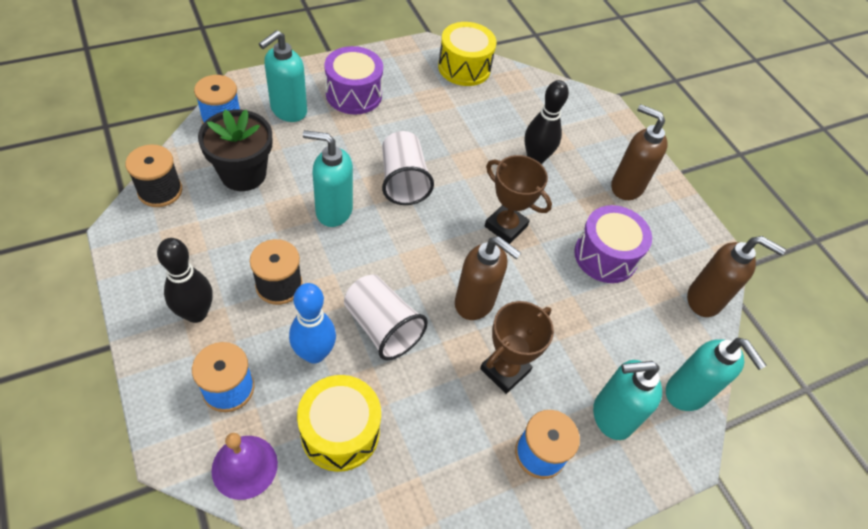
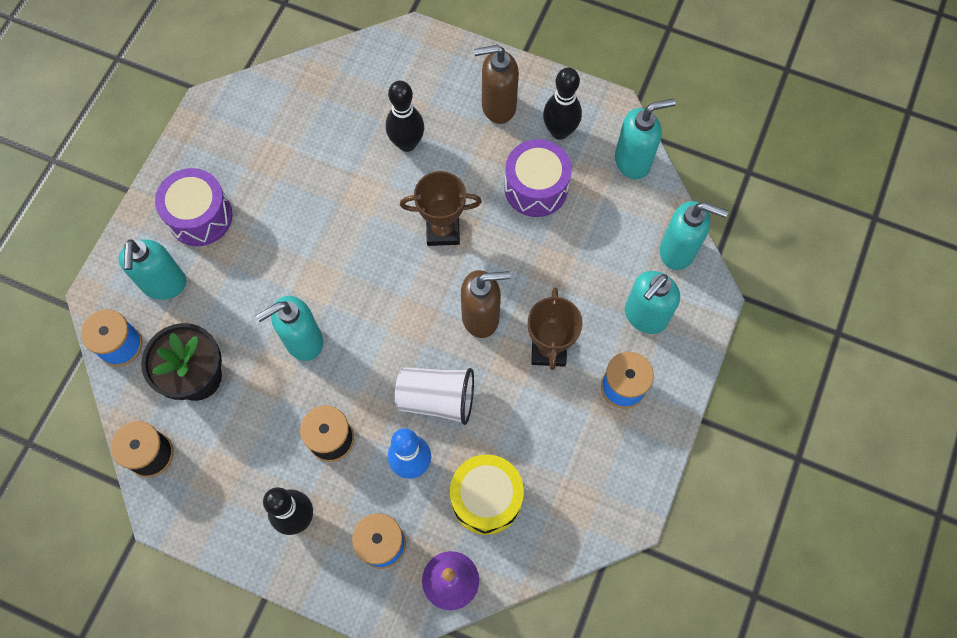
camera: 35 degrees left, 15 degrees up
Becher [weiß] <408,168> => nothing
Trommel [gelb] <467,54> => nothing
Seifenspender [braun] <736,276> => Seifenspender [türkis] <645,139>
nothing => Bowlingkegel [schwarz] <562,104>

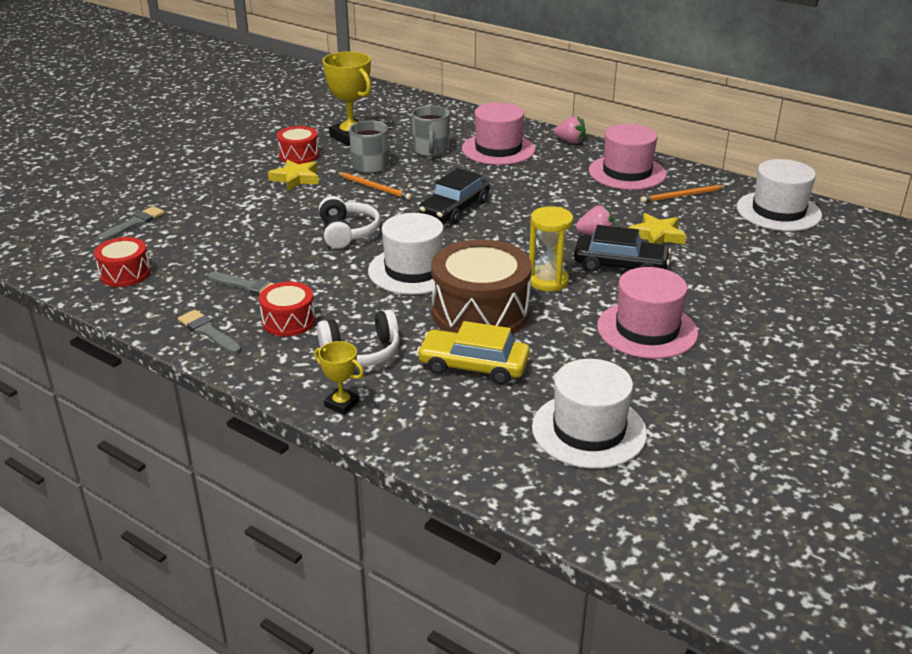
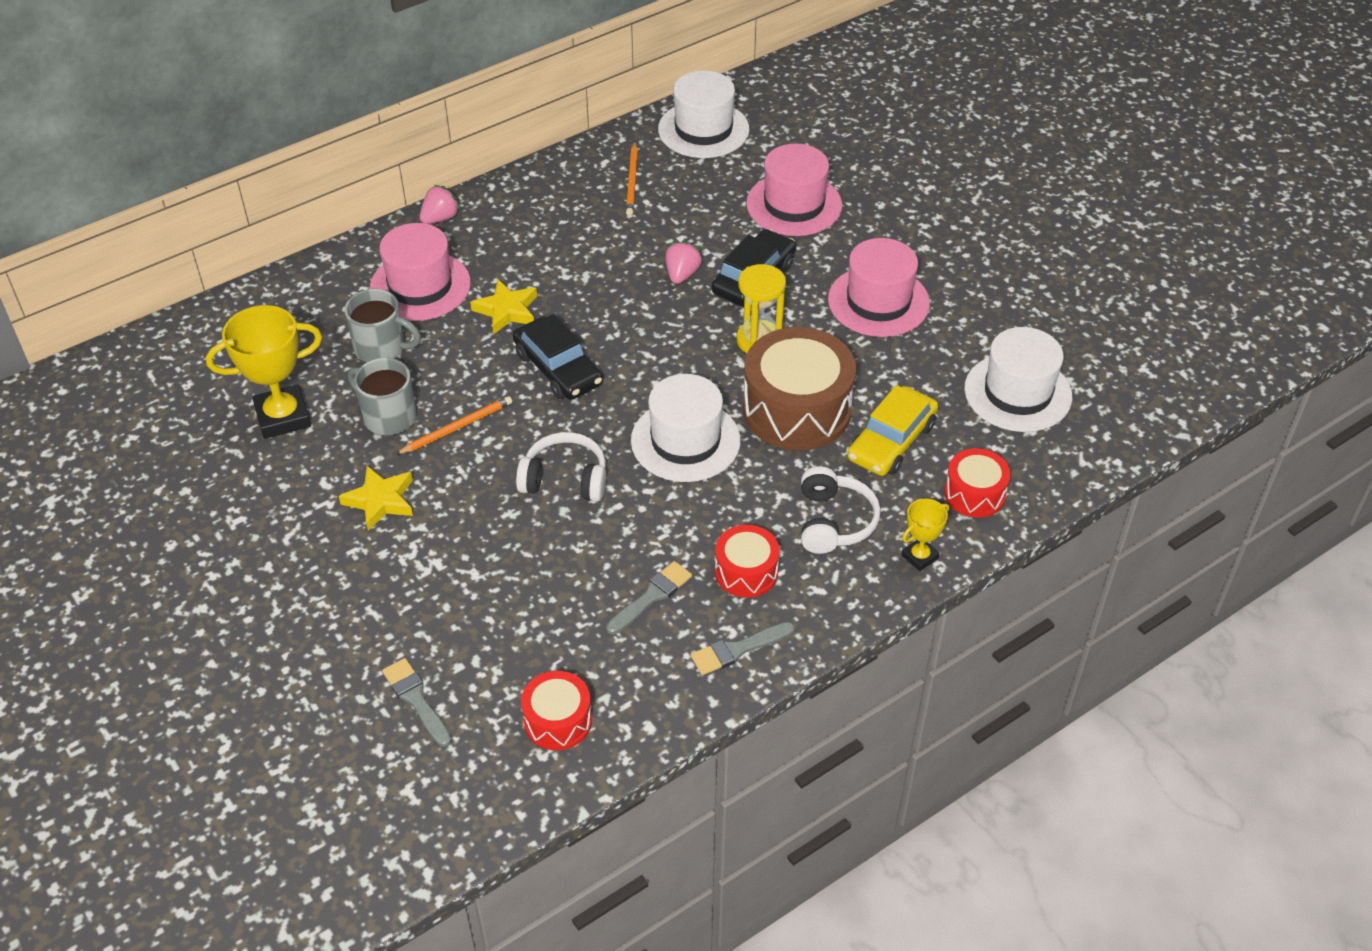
camera: 70 degrees left, 15 degrees up
Trommel [rot] <298,145> => Trommel [rot] <977,483>, moved
Hut [rosa] <627,157> => Hut [rosa] <794,190>, moved
Stern [gelb] <657,228> => Stern [gelb] <503,306>, moved

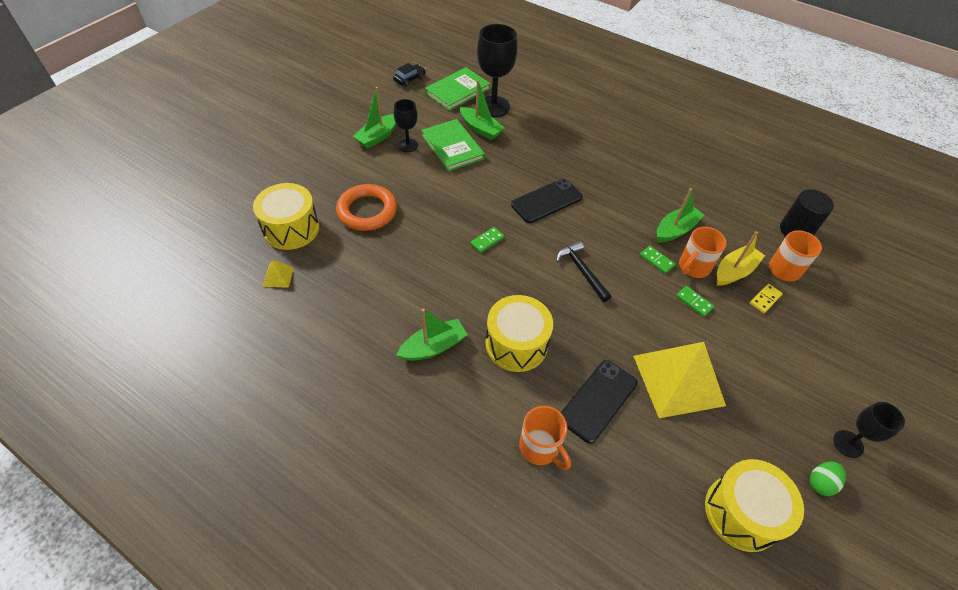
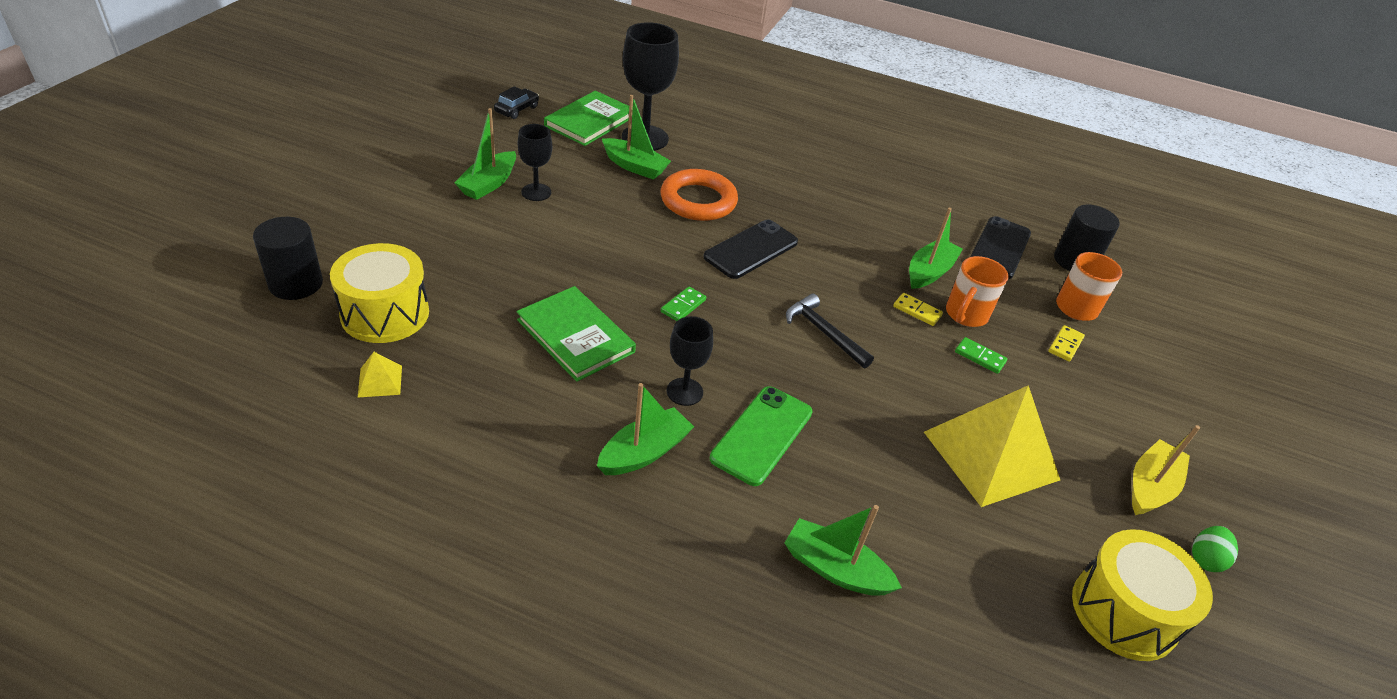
camera: 15 degrees left, 10 degrees down
Ring [orange] <366,207> => Ring [orange] <699,195>, moved
Buch [grün] <453,145> => Buch [grün] <576,334>, moved
Trommel [gelb] <519,333> => Handy [grün] <761,436>
Tasse [orange] <545,438> => Boot [grün] <843,550>
Handy [schwarz] <599,402> => Handy [schwarz] <1000,247>, moved
Dominostein [grün] <658,260> => Dominostein [gelb] <918,309>
Boot [gelb] <741,258> => Boot [gelb] <1166,470>, moved
Kelch [schwarz] <869,430> => Kelch [schwarz] <690,361>, moved
nothing => Vollzylinder [schwarz] <288,258>

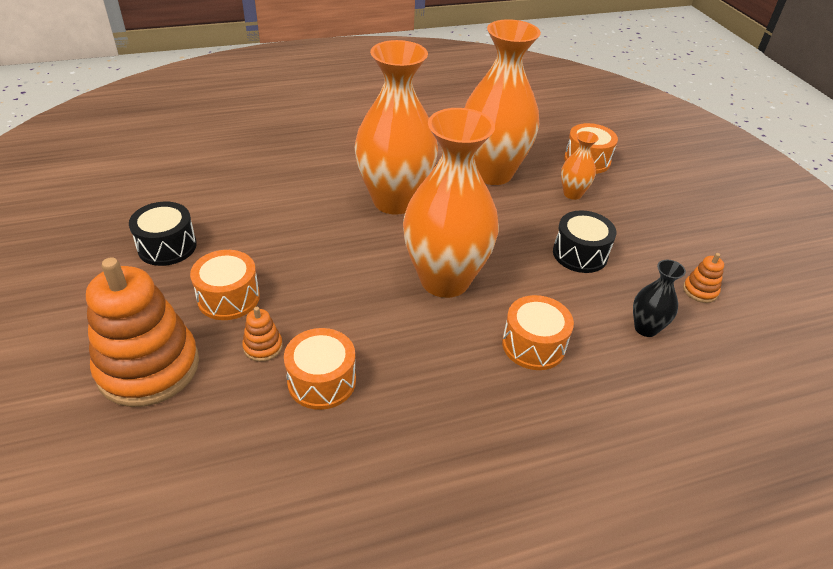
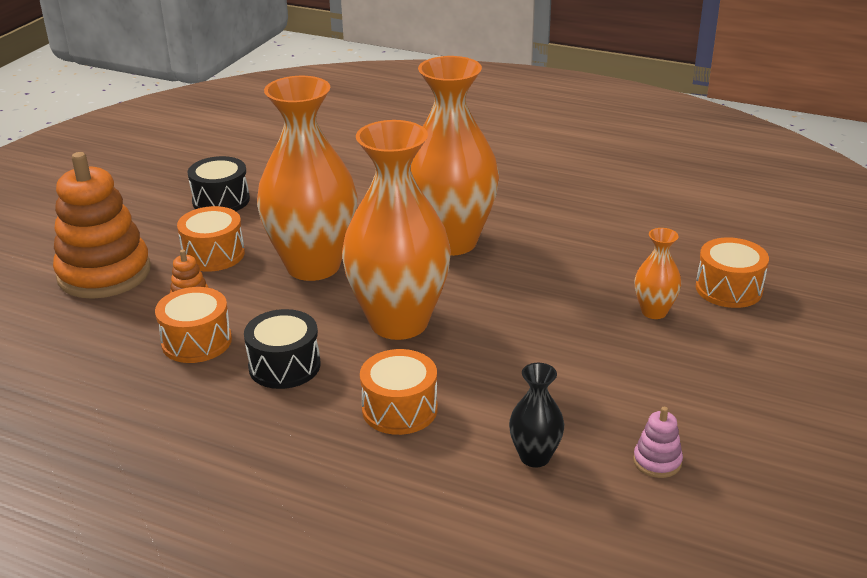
camera: 45 degrees right, 10 degrees down
Vase [orange] <503,102> => Vase [orange] <307,178>, moved
Trommel [schwarz] <584,241> => Trommel [schwarz] <282,349>, moved
Stapelspielzeug [orange] <703,278> => Stapelspielzeug [rosa] <658,442>

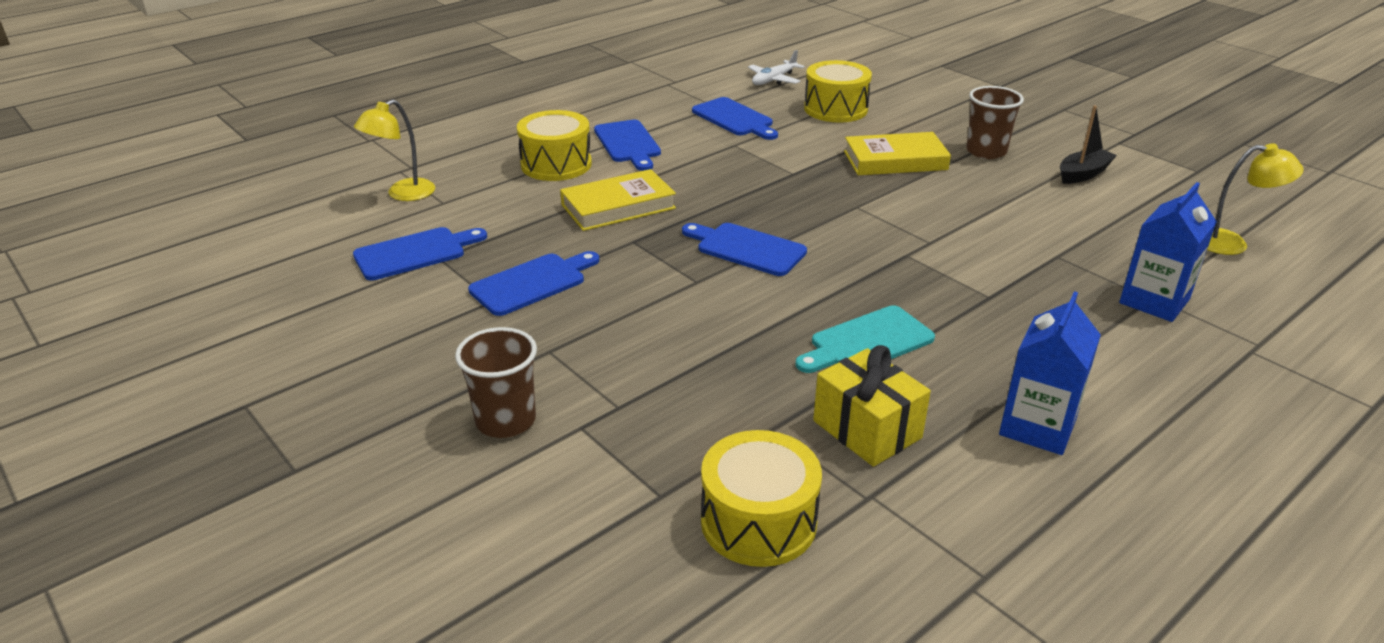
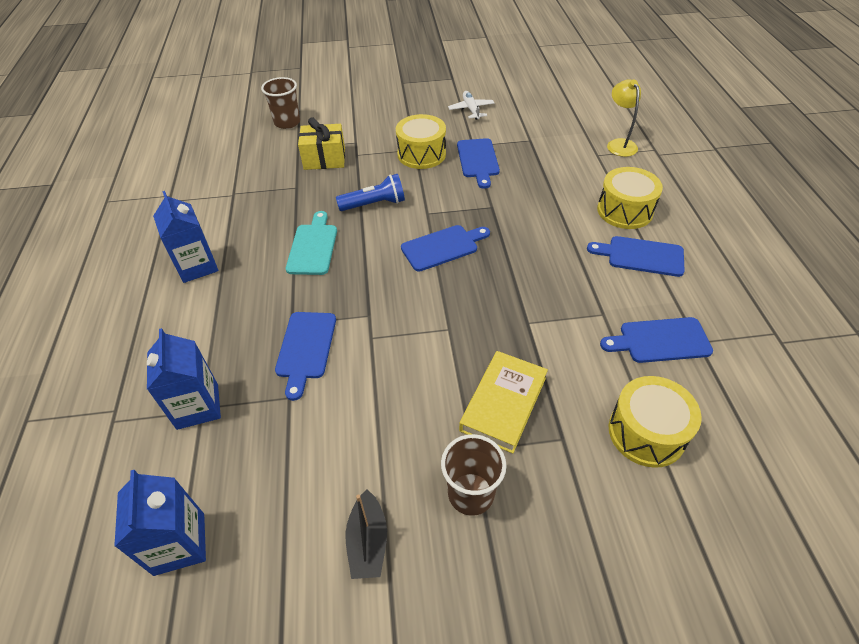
camera: 125 degrees right, 15 degrees up
Schneidebrett [blau] <420,254> => Schneidebrett [blau] <305,356>, moved
Becher [braun] <496,382> => Becher [braun] <280,103>, moved
Buch [gelb] <618,200> => nothing
Trommel [gelb] <761,498> => Trommel [gelb] <421,141>, moved
Flugzeug [weiß] <776,67> => Flugzeug [weiß] <471,105>, moved
Geschenk [gelb] <872,406> => Geschenk [gelb] <321,143>, moved
Lampe [gelb] <1255,199> => Getränkekarton [blau] <160,523>
nothing => Taschenlampe [blau] <370,192>

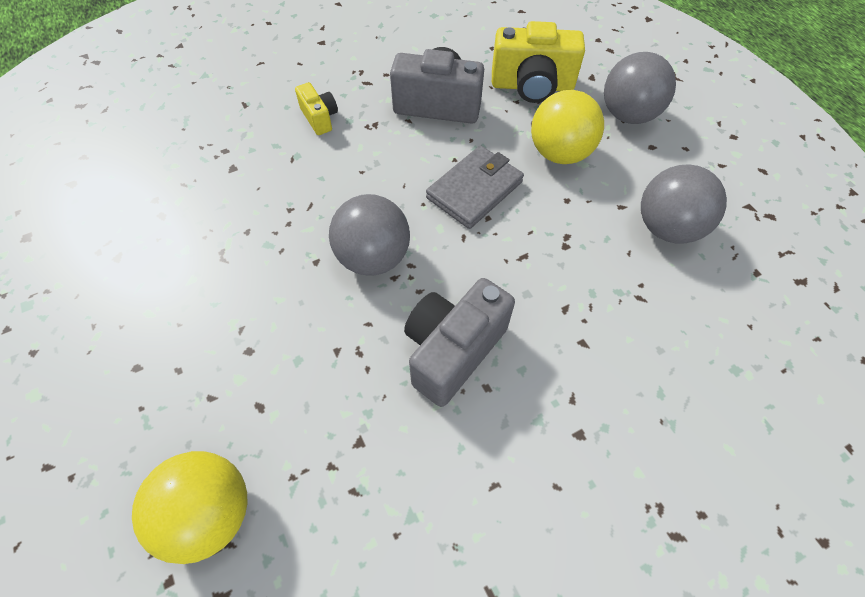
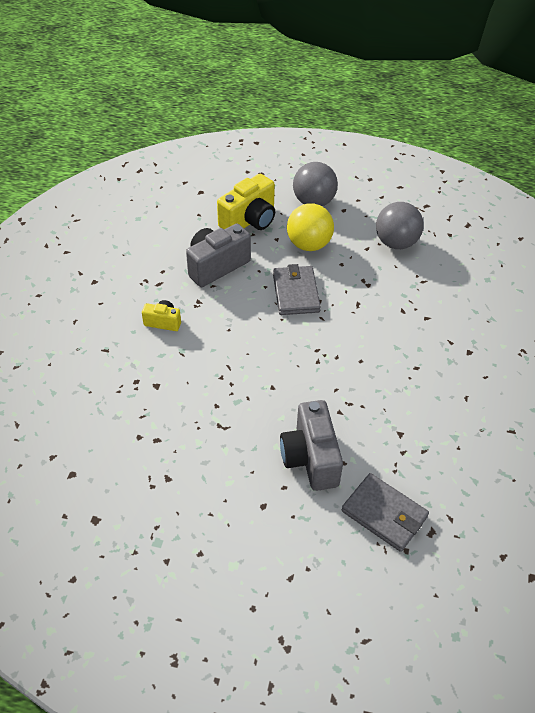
camera: 50 degrees left, 10 degrees down
Ball [gelb] <189,507> => Geldbörse [grau] <385,512>
Ball [grau] <369,235> => nothing
Kamera [grau] <459,342> => Kamera [grau] <311,445>, moved

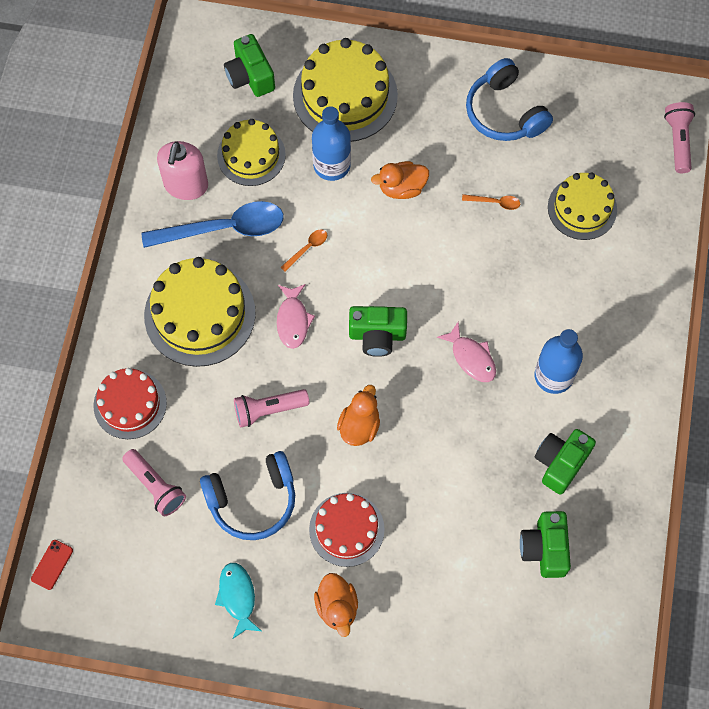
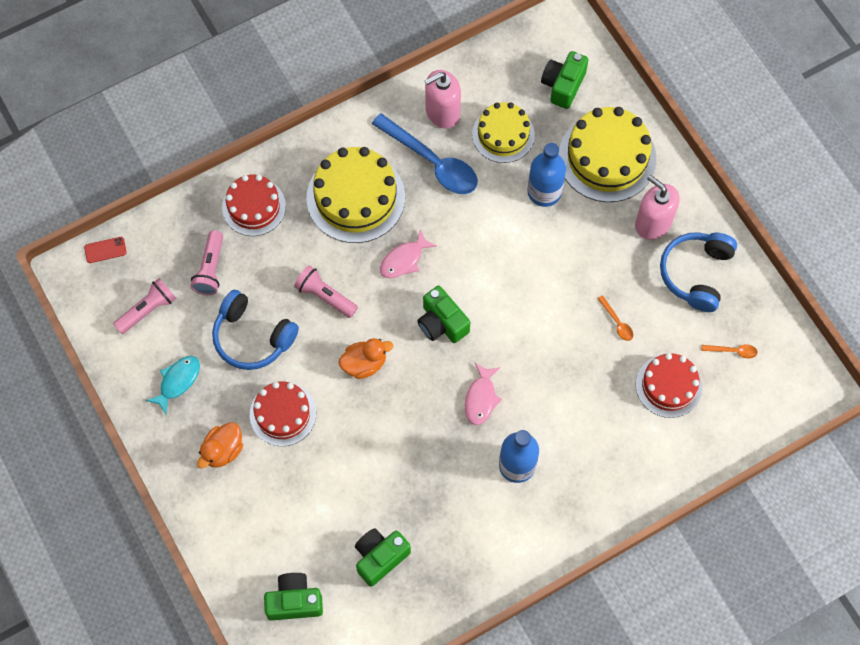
camera: 50 degrees right, 0 degrees up
Löffel [orange] <304,250> => Löffel [orange] <730,351>, moved
Ente [orange] <400,180> => nothing
Kamera [grün] <565,462> => Kamera [grün] <293,596>, moved
Kuchen [gelb] <582,206> => Kuchen [rot] <669,385>
Taschenlampe [rosa] <679,137> => Taschenlampe [rosa] <144,306>, moved
nothing => Seifenspender [rosa] <657,207>

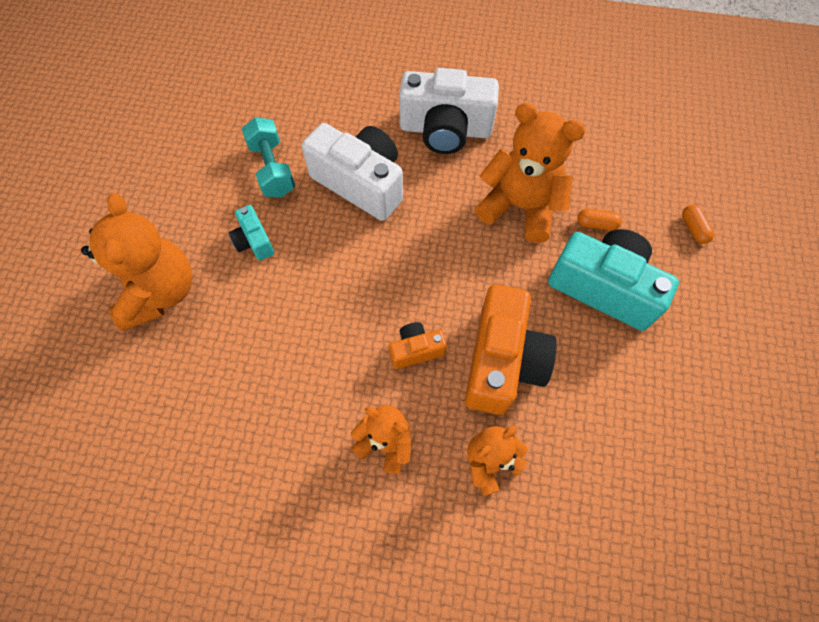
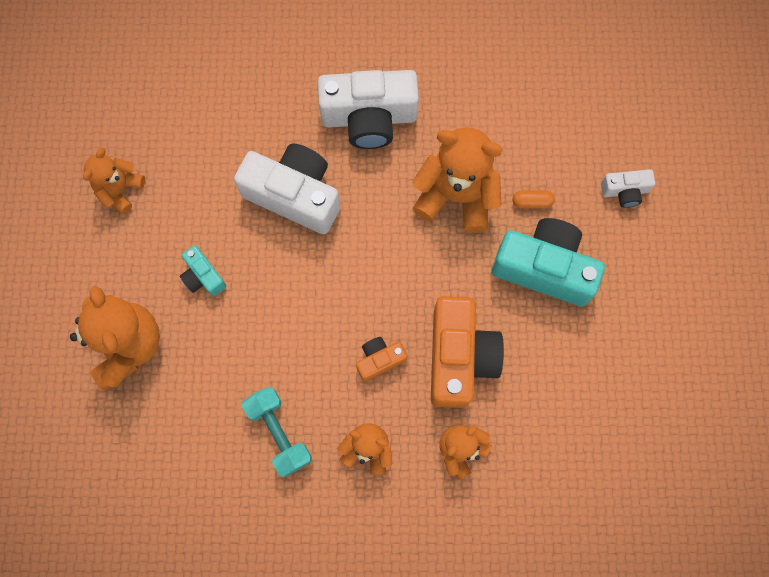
camera: 10 degrees left, 10 degrees up
Hantel [türkis] <268,157> => Hantel [türkis] <277,432>, moved
Kapsel [orange] <698,224> => Kamera [weiß] <628,188>
nothing => Teddybär [orange] <114,181>

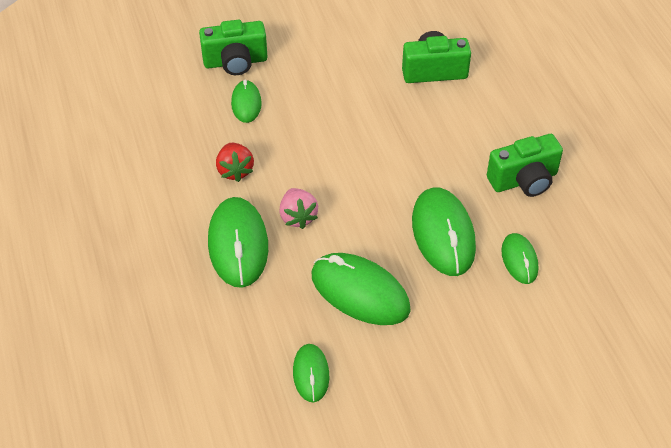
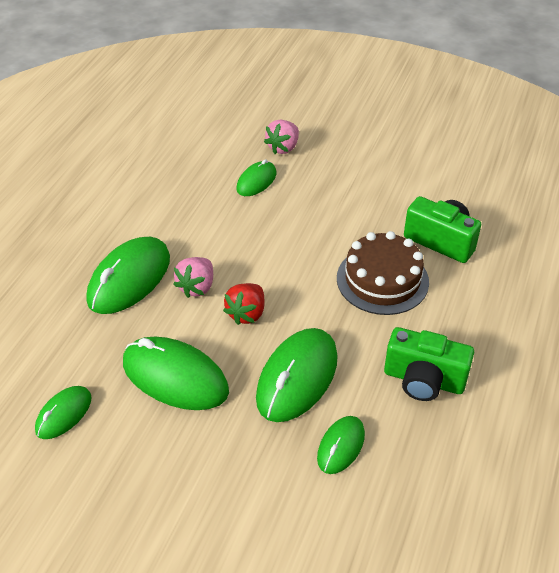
camera: 40 degrees right, 5 degrees down
Kamera [grün] <233,47> => Erdbeere [rosa] <281,137>
Erdbeere [rot] <235,162> => Erdbeere [rot] <243,304>, moved
Computermaus [grün] <361,289> => Computermaus [grün] <176,373>, 45 degrees counterclockwise
nothing => Kuchen [braun] <383,273>

